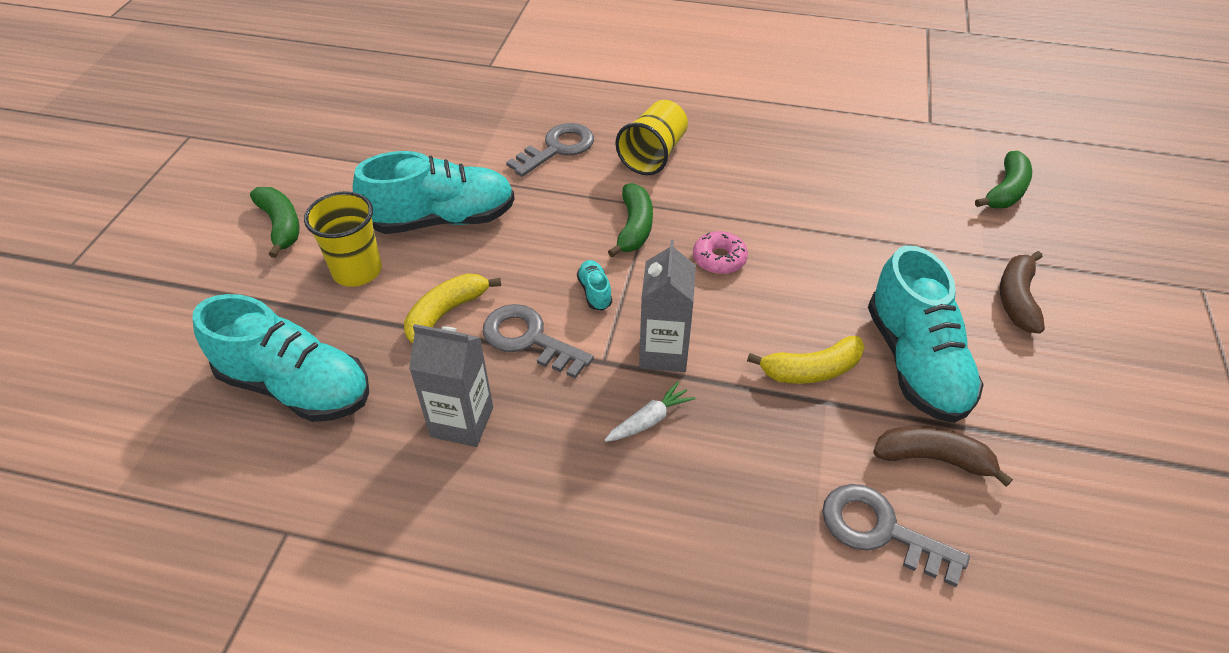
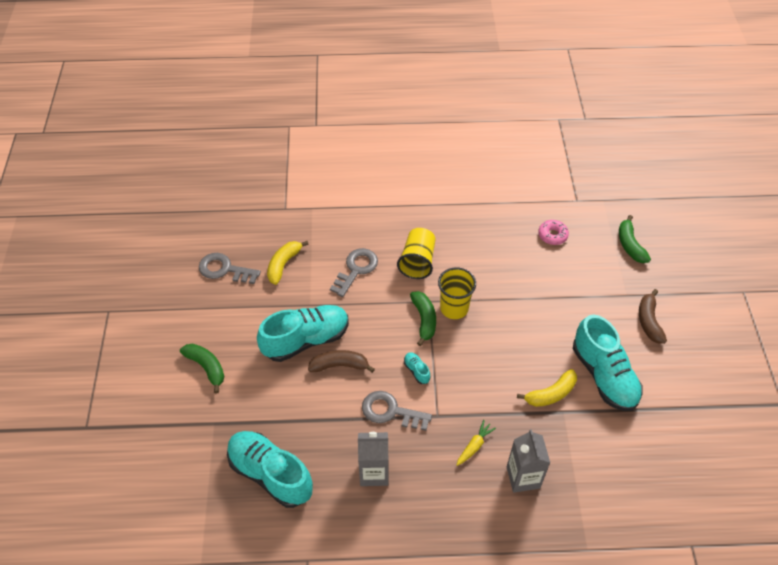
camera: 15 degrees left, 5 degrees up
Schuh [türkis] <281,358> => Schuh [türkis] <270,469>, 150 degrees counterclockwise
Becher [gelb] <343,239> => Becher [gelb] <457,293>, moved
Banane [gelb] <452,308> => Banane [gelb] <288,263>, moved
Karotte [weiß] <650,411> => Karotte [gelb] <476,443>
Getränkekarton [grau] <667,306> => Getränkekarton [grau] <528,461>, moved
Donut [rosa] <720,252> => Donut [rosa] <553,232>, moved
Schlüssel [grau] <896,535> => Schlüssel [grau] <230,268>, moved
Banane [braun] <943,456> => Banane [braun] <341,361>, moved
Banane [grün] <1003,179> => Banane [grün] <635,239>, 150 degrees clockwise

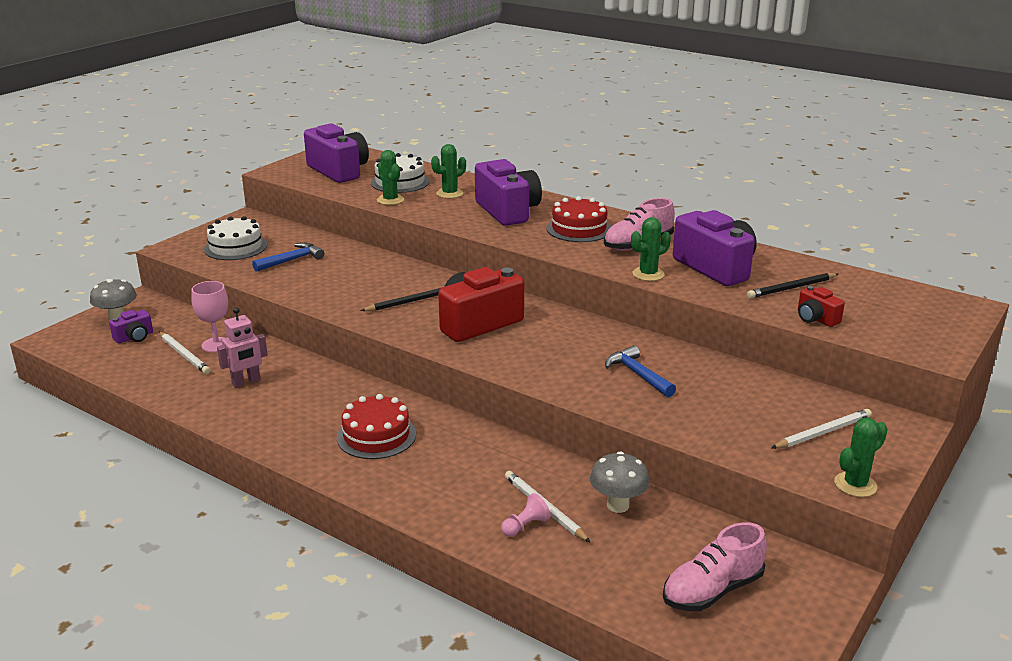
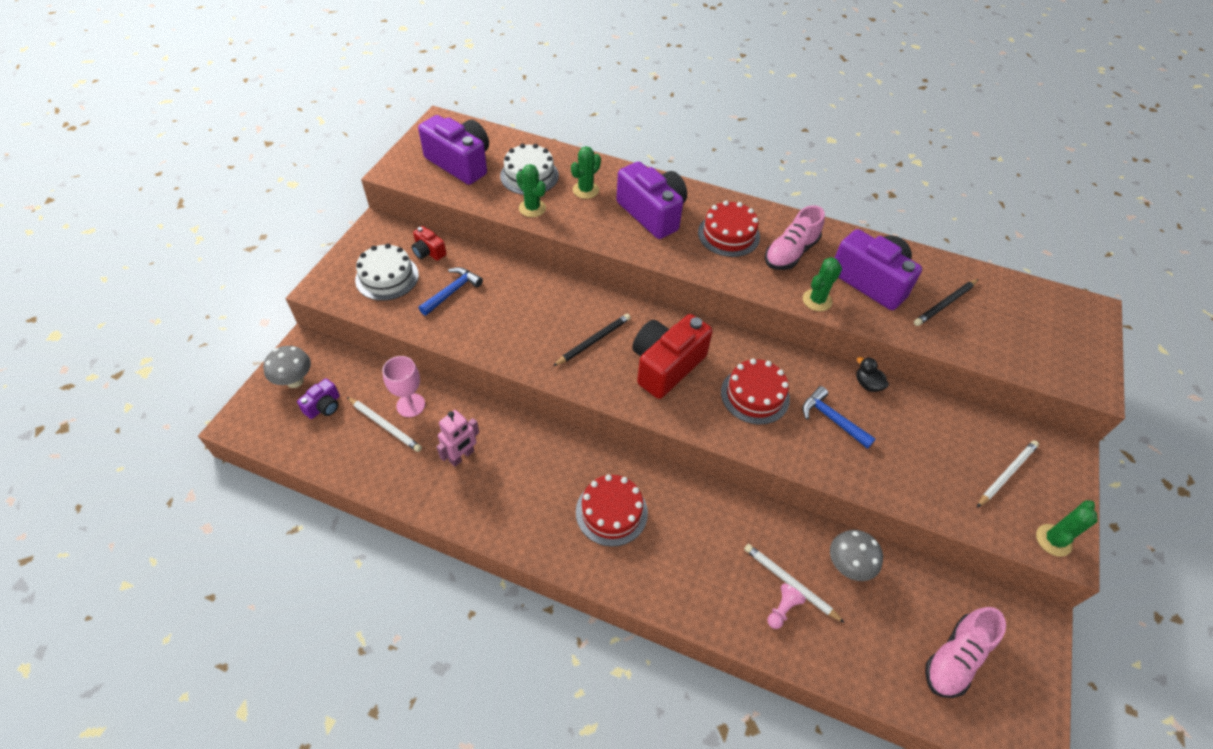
camera: 15 degrees left, 25 degrees up
Kamera [rot] <821,306> => Kamera [rot] <428,243>, moved
nothing => Kuchen [rot] <755,392>
nothing => Ente [schwarz] <872,374>

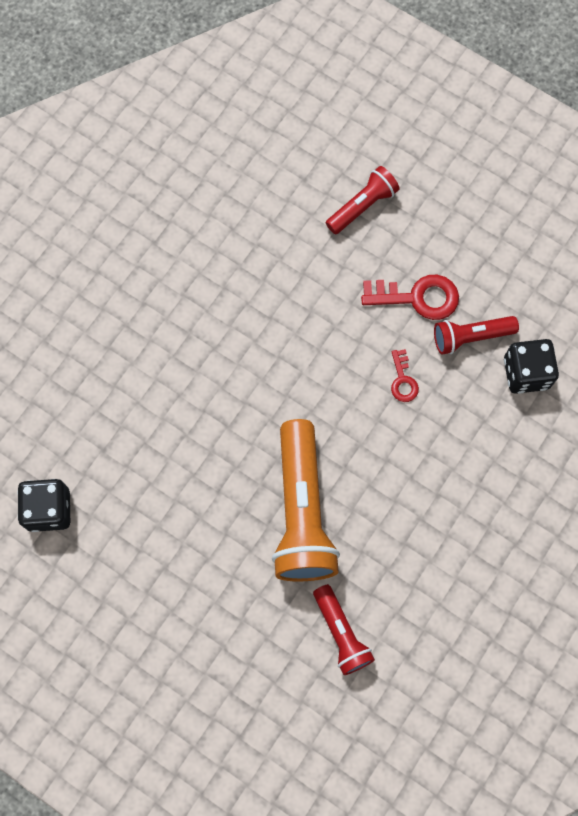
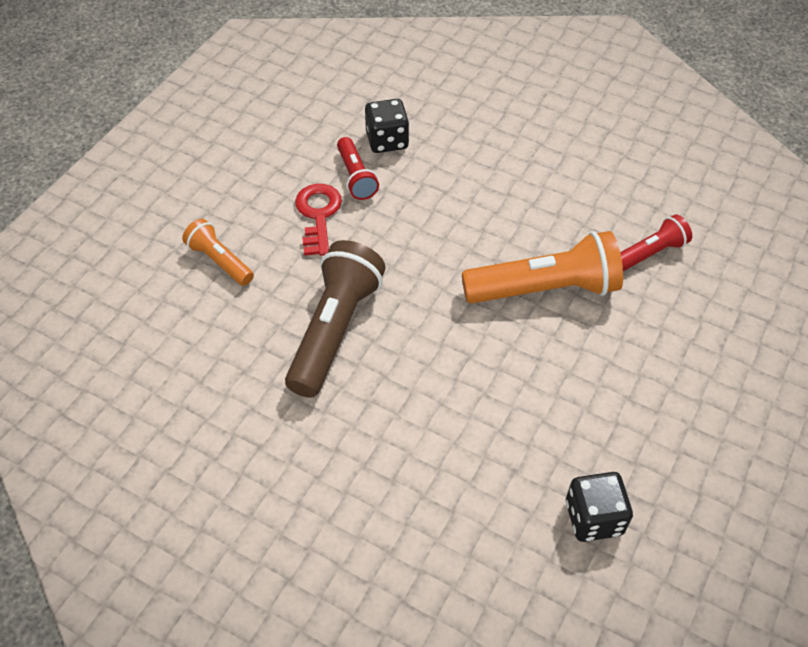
camera: 95 degrees left, 20 degrees down
Taschenlampe [rot] <363,200> => Taschenlampe [orange] <218,252>
Schlüssel [rot] <405,375> => nothing
nothing => Taschenlampe [braun] <335,319>

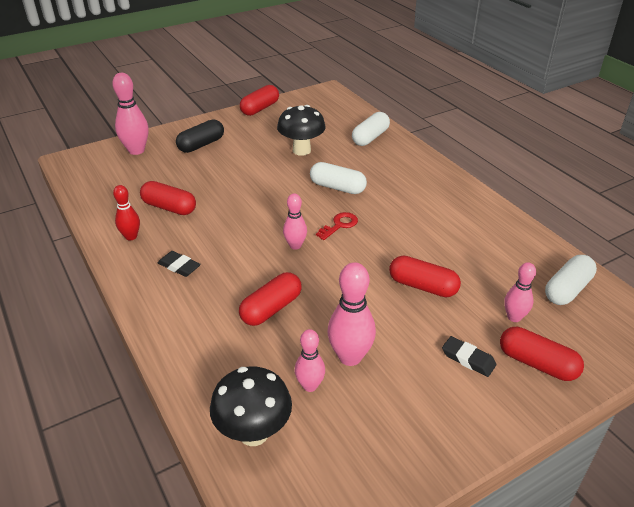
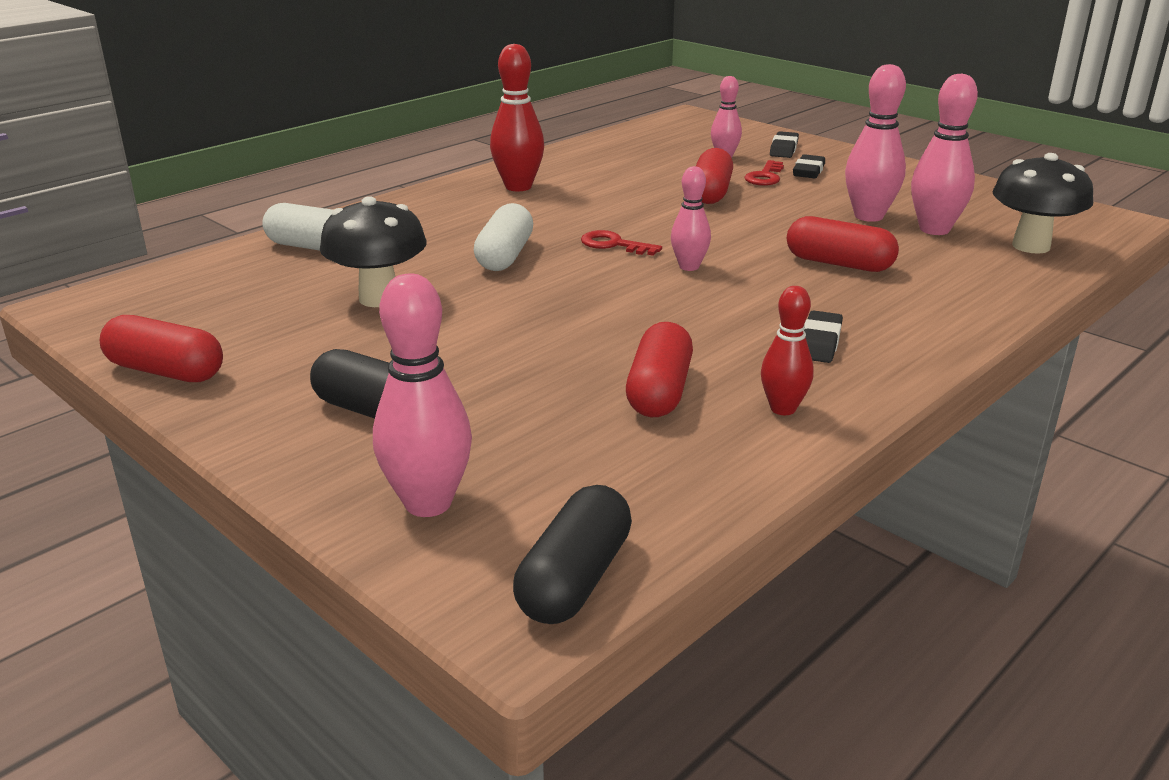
camera: 105 degrees left, 10 degrees down
Bowlingkegel [rosa] <310,360> => Bowlingkegel [rosa] <944,154>, x1.61
Kapsel [rot] <542,354> => Radiergummi [schwarz] <784,144>
Kapsel [weiß] <571,280> => nothing
nothing => Bowlingkegel [rot] <517,117>
nothing => Kapsel [schwarz] <572,554>
nothing => Schlüssel [rot] <764,173>

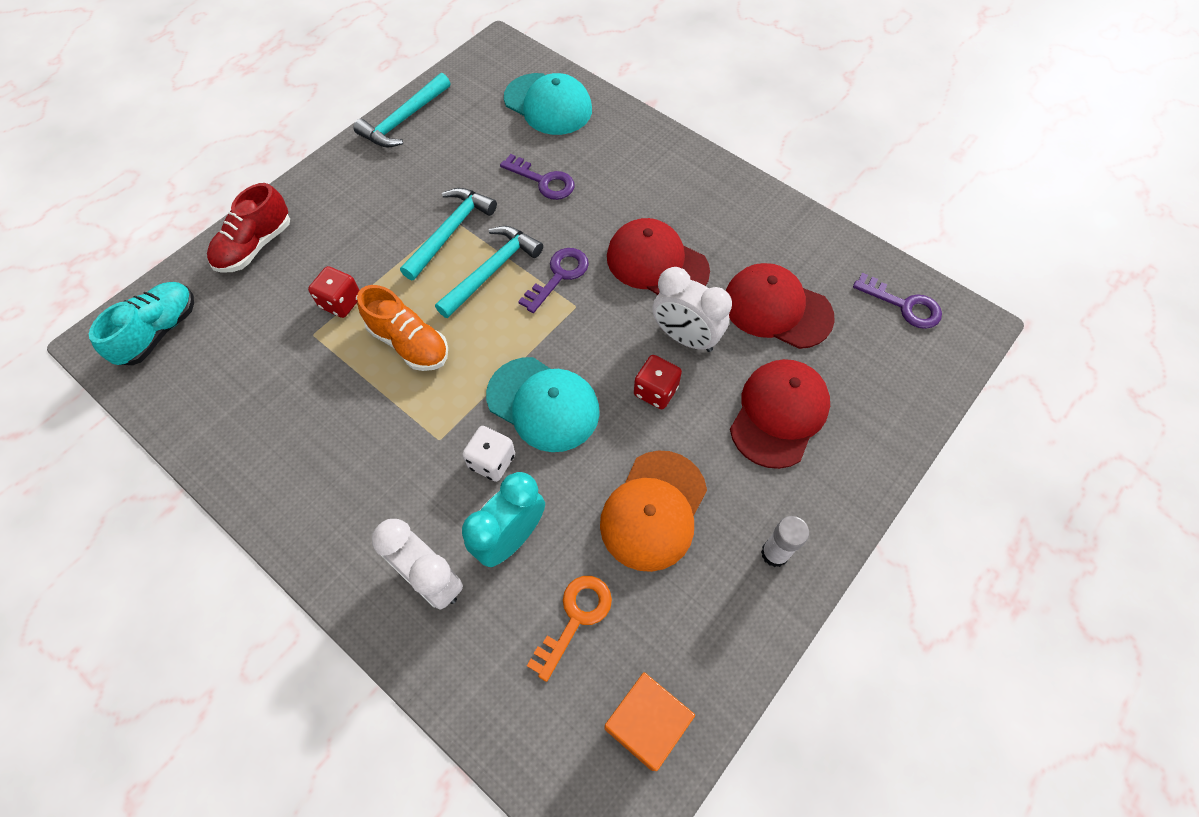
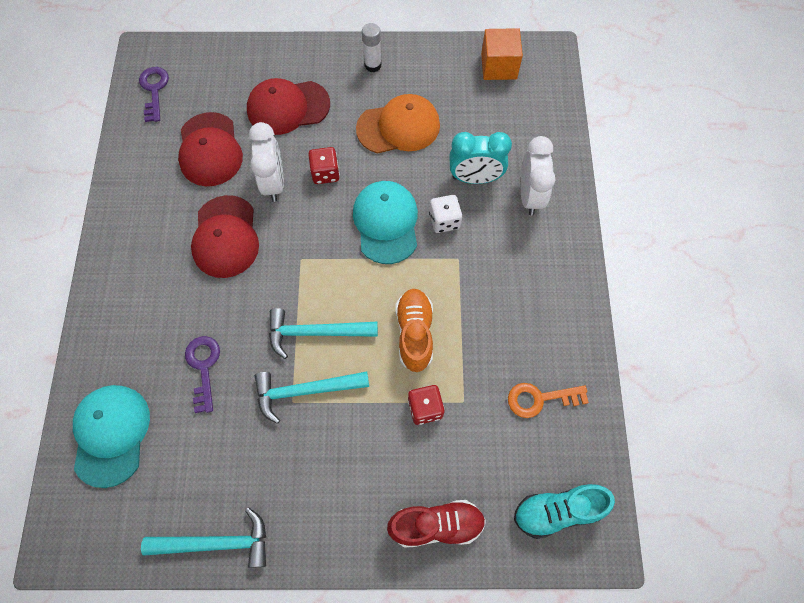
camera: 130 degrees left, 5 degrees up
Schlüssel [lila] <553,280> => nothing
Schlüssel [orange] <569,629> => Schlüssel [orange] <548,400>, moved

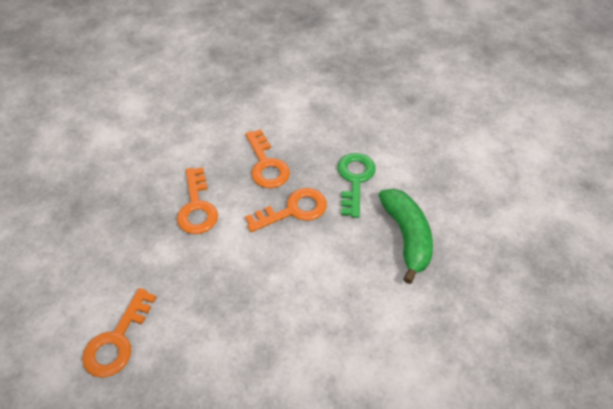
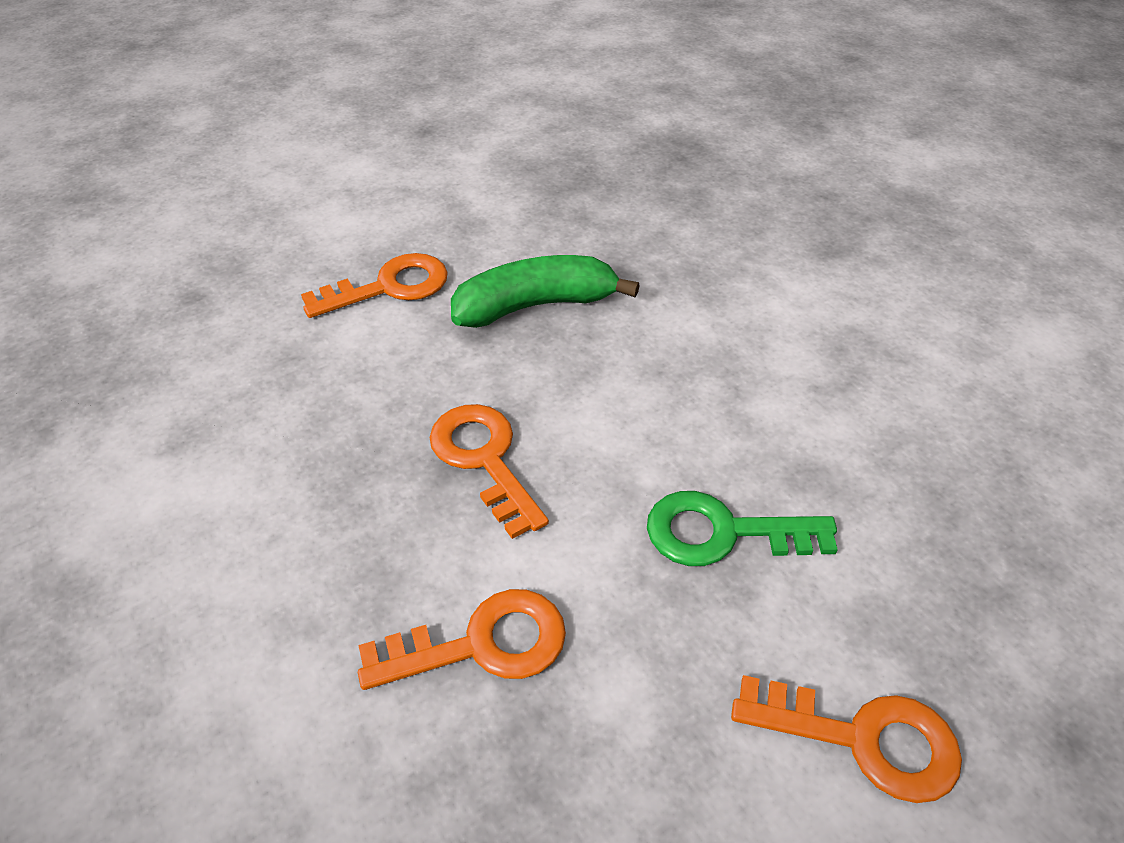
camera: 95 degrees left, 5 degrees down
Schlüssel [orange] <267,158> => Schlüssel [orange] <374,285>, moved
Schlüssel [grün] <357,185> => Schlüssel [grün] <742,528>, moved

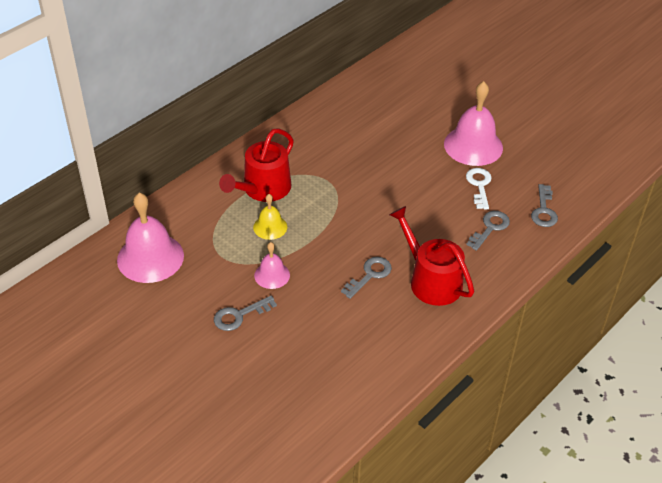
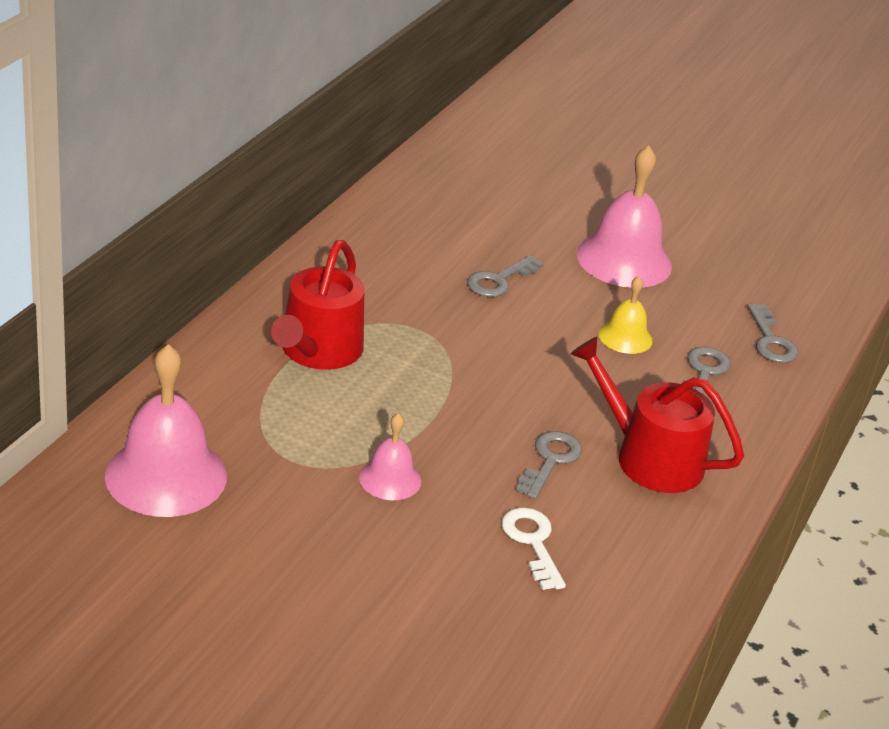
camera: 20 degrees left, 10 degrees down
Schlüssel [grau] <245,313> => Schlüssel [grau] <505,276>, moved
Glocke [gelb] <270,217> => Glocke [gelb] <625,315>, moved
Schlüssel [weiß] <479,188> => Schlüssel [weiß] <534,548>, moved

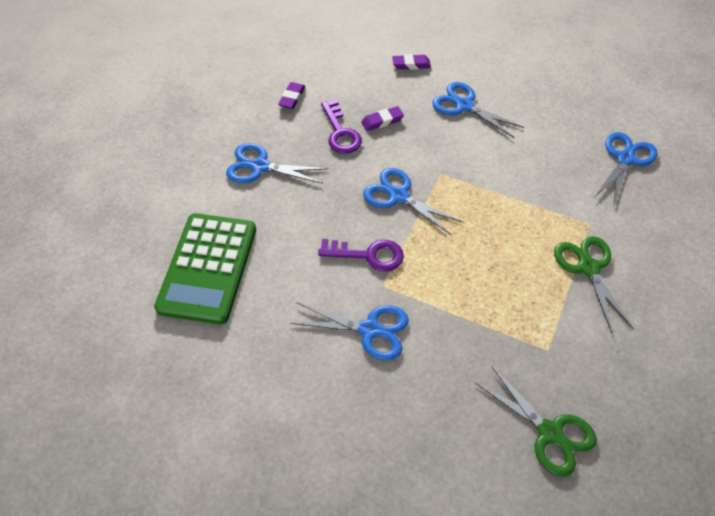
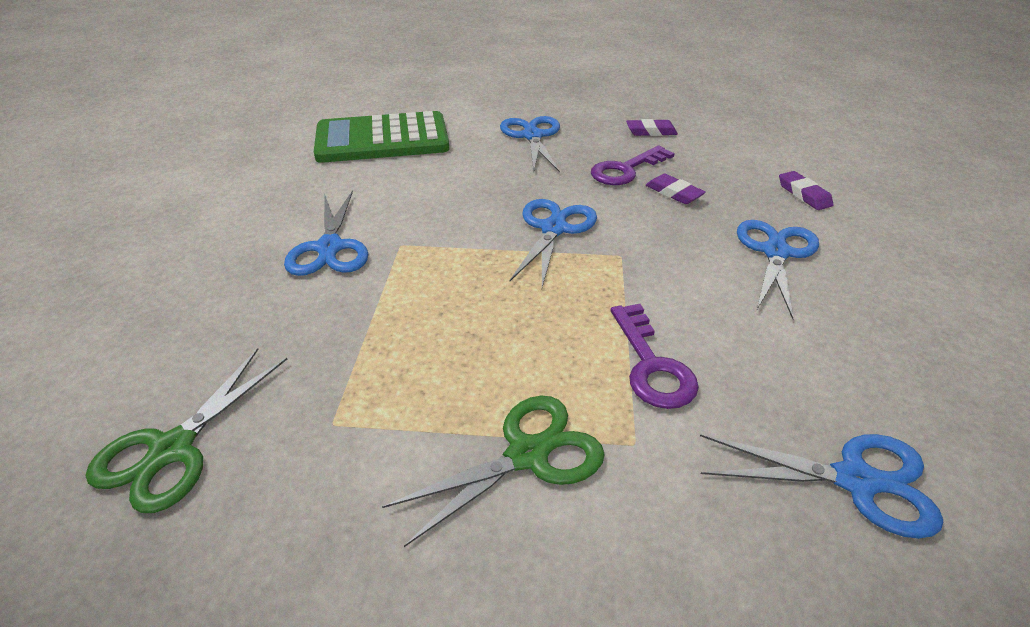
camera: 70 degrees right, 15 degrees down
Schlüssel [lila] <361,255> => Schlüssel [lila] <655,356>, moved

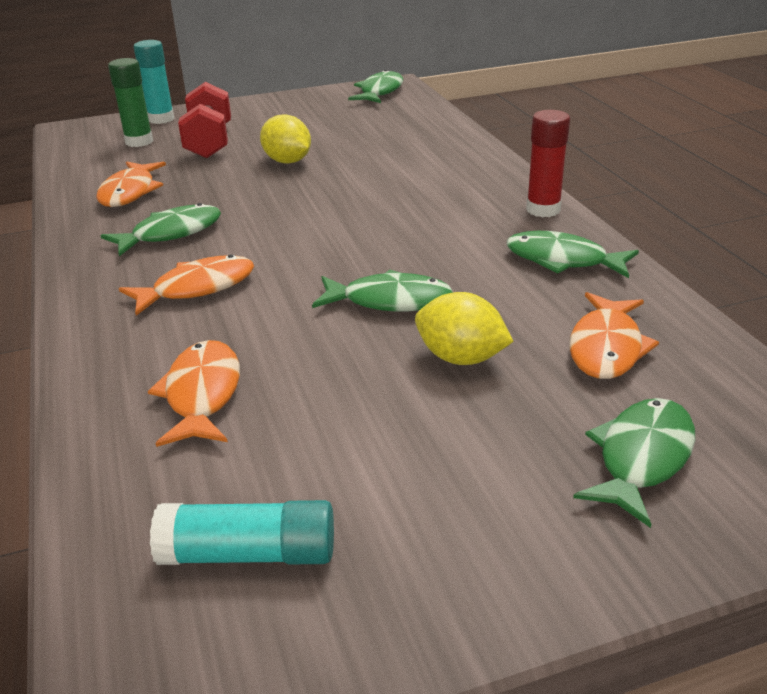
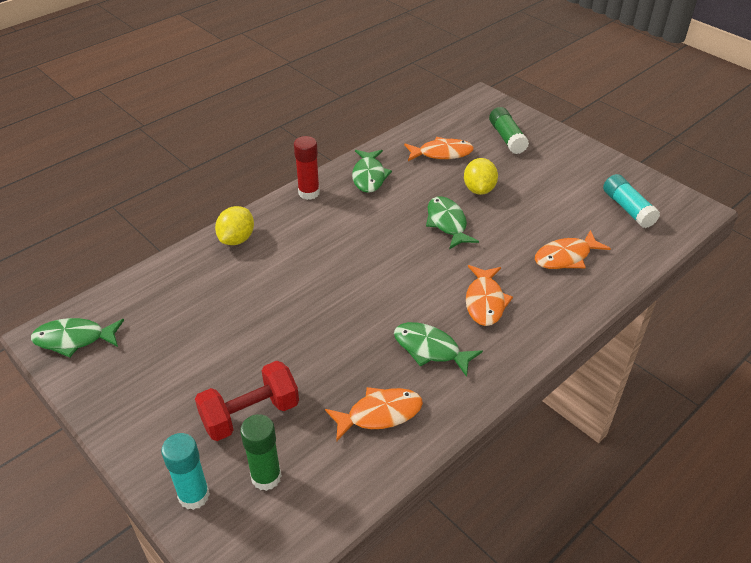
camera: 115 degrees left, 10 degrees up
Fisch [orange] <186,285> => Fisch [orange] <489,295>, 120 degrees counterclockwise
Zitrone [gelb] <285,139> => Zitrone [gelb] <234,225>, moved
Fisch [grün] <634,463> => Klebestift [grün] <509,130>

